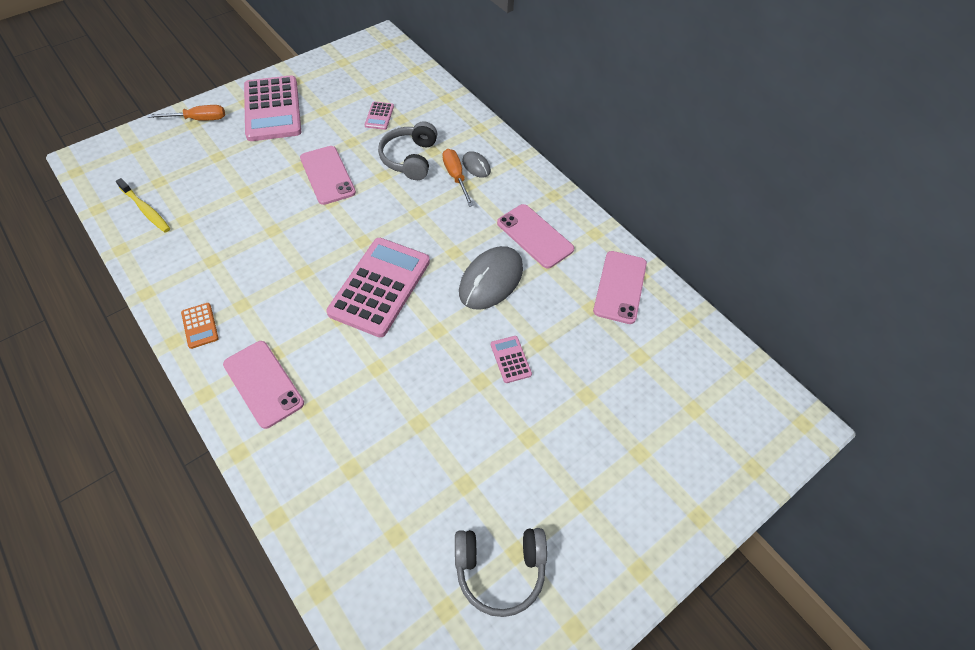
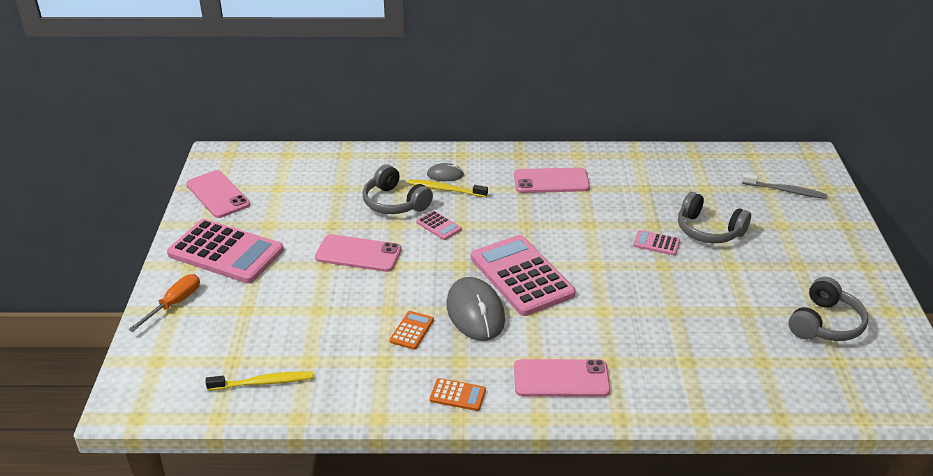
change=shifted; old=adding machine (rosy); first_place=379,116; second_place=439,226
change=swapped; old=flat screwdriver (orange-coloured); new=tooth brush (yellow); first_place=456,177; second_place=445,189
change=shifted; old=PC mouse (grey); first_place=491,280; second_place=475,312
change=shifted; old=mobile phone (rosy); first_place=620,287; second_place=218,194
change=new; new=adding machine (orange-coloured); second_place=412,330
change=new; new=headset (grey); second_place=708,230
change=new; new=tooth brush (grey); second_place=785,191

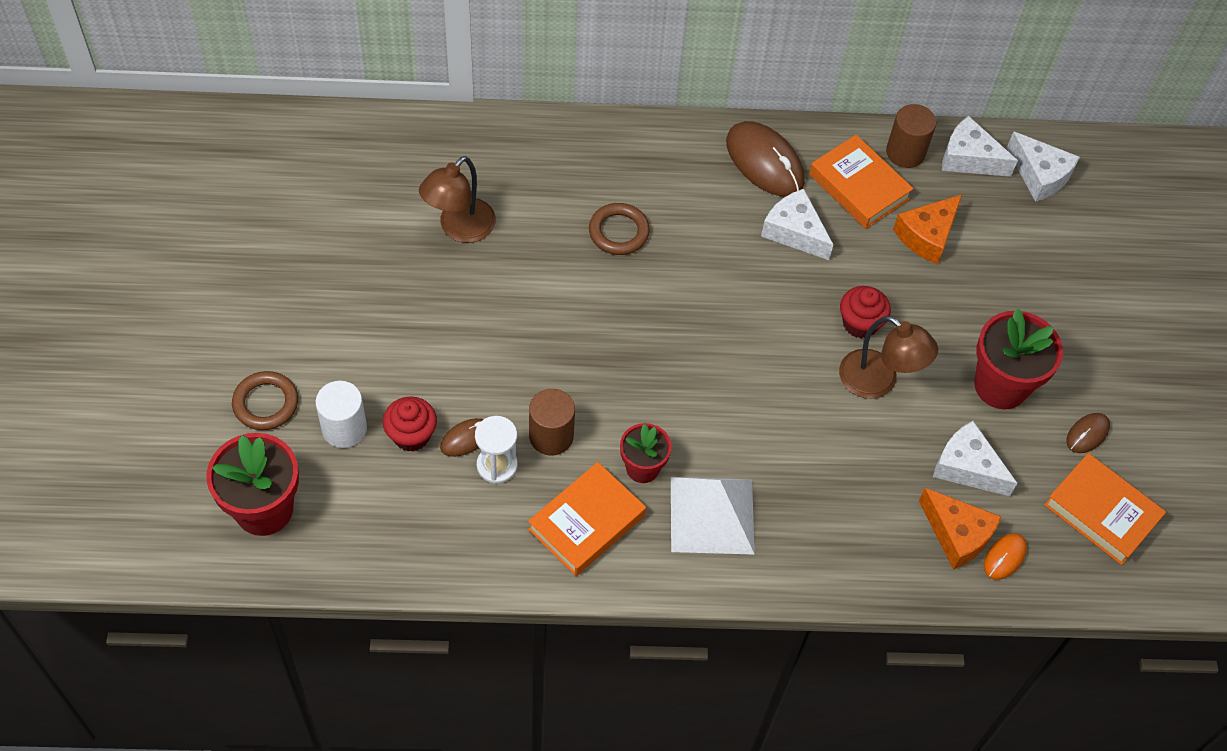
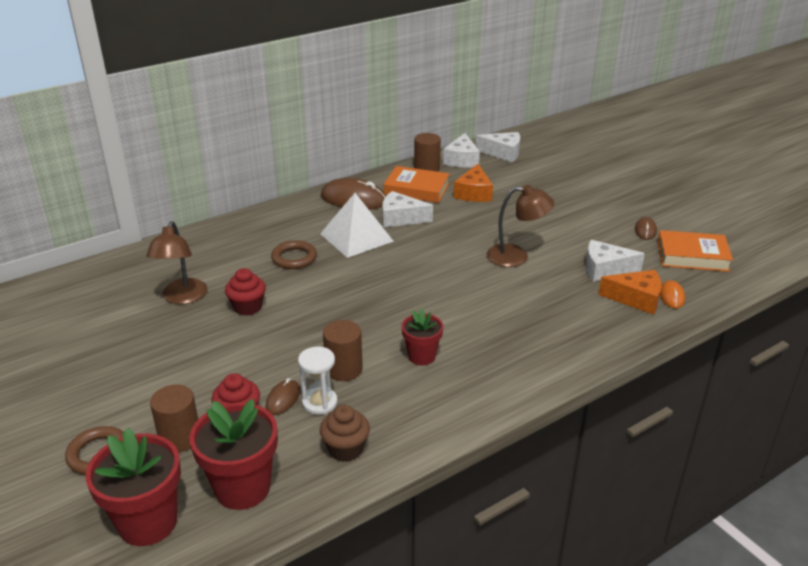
change=repainted; old=cylinder shape (white); new=cylinder shape (russet); first_place=344,428; second_place=180,438
change=gone; old=hardcover (orange-coloured); first_place=586,523
change=shifted; old=pyramid (white); first_place=712,515; second_place=356,237
change=shifted; old=muffin (red); first_place=860,323; second_place=247,307
change=rotated; old=piece of cheese (white); first_place=969,158; second_place=461,160; degrees=-75
change=shifted; old=plant pot (red); first_place=1000,386; second_place=242,488
change=new; new=muffin (russet); second_place=345,449

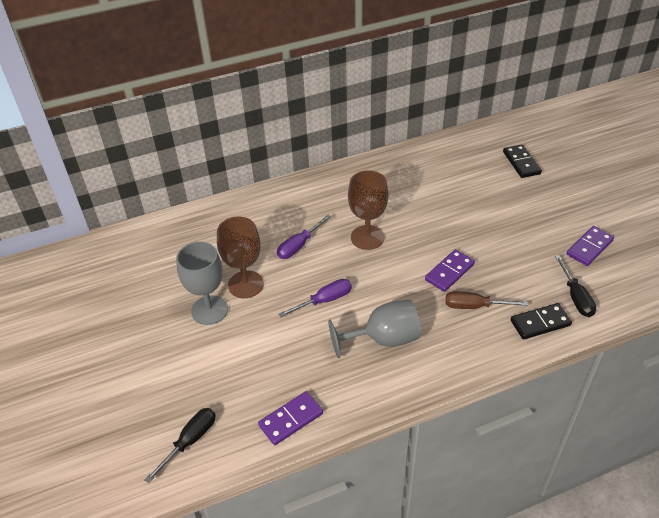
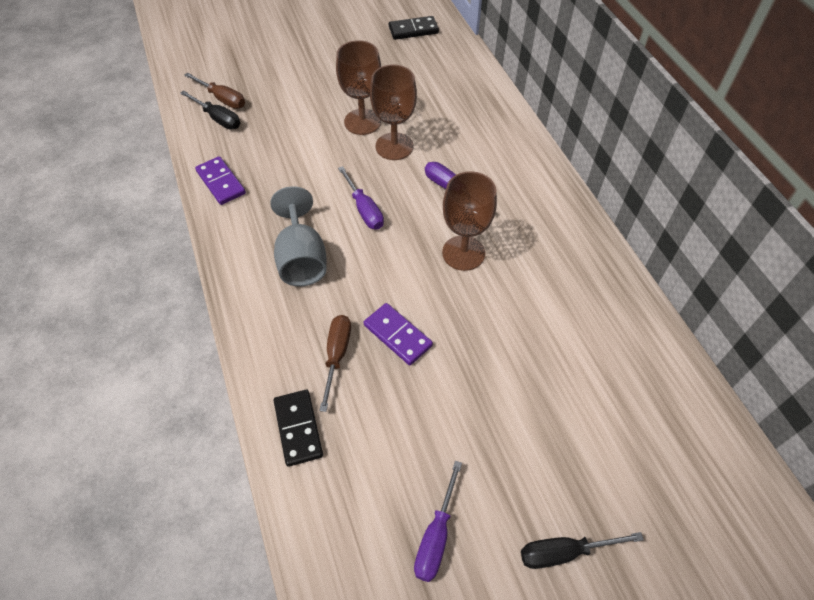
change=repainted; old=wine glass (grey); new=wine glass (russet); first_place=209,310; second_place=362,122
change=shifted; old=domino (jet-black); first_place=521,163; second_place=413,30
change=shifted; old=flat screwdriver (jet-black); first_place=575,297; second_place=564,552
change=swapped; old=domino (violet); new=flat screwdriver (violet); first_place=589,247; second_place=436,536
change=new; new=flat screwdriver (russet); second_place=222,99

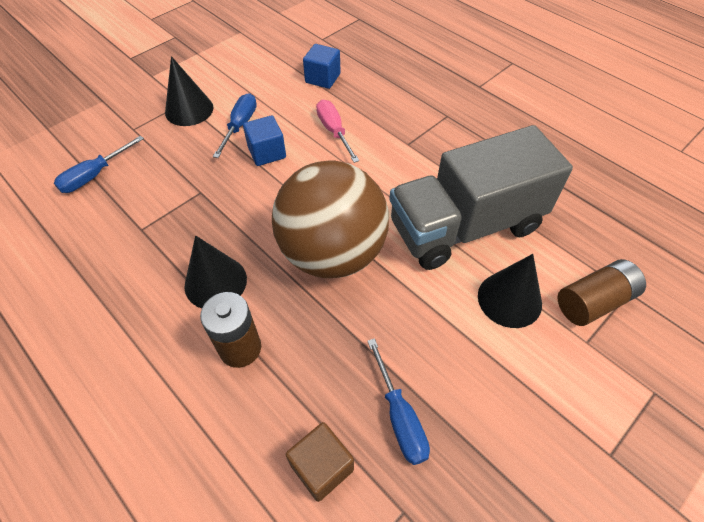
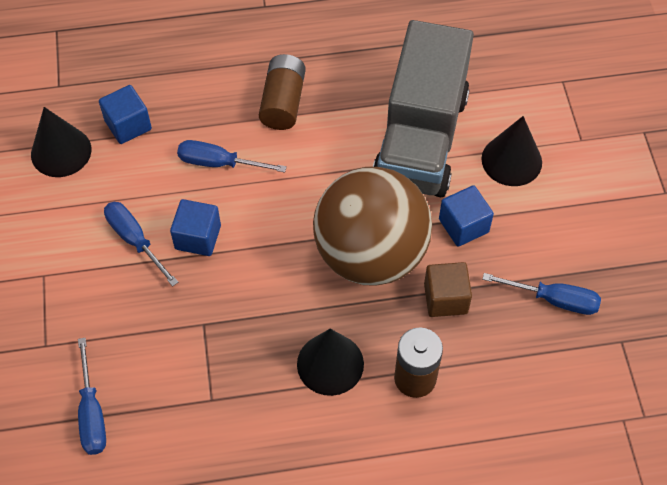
change=shifted; old=cone (jet-black); first_place=189,110; second_place=61,151
change=shifted; old=solid cube (russet); first_place=322,467; second_place=445,298
change=repainted; old=flat screwdriver (rosy); new=flat screwdriver (blue); first_place=334,131; second_place=219,163
change=shifted; old=AA battery (russet); first_place=593,301; second_place=283,102
change=new; new=solid cube (blue); second_place=463,225

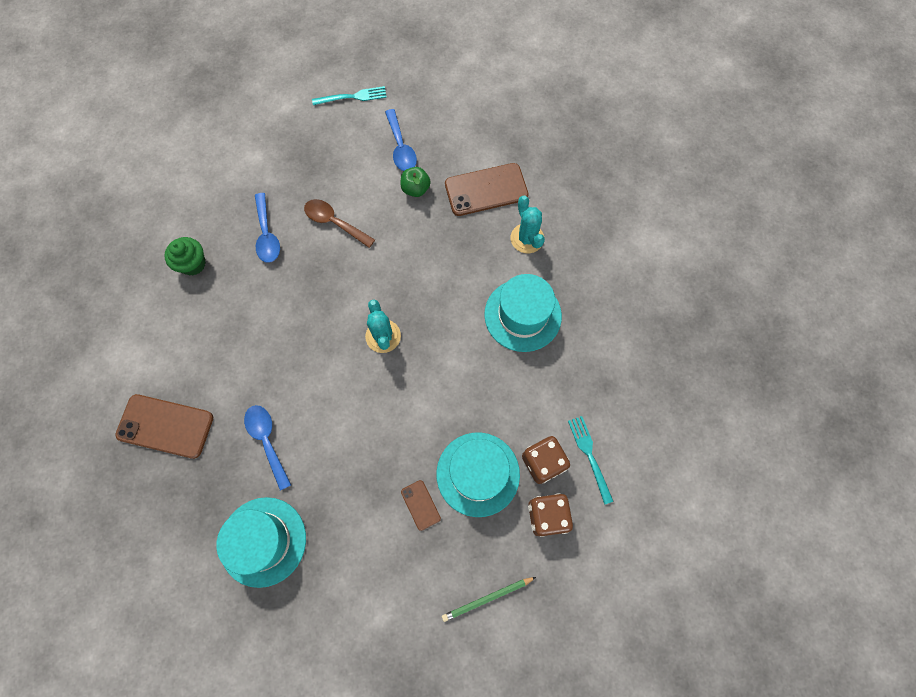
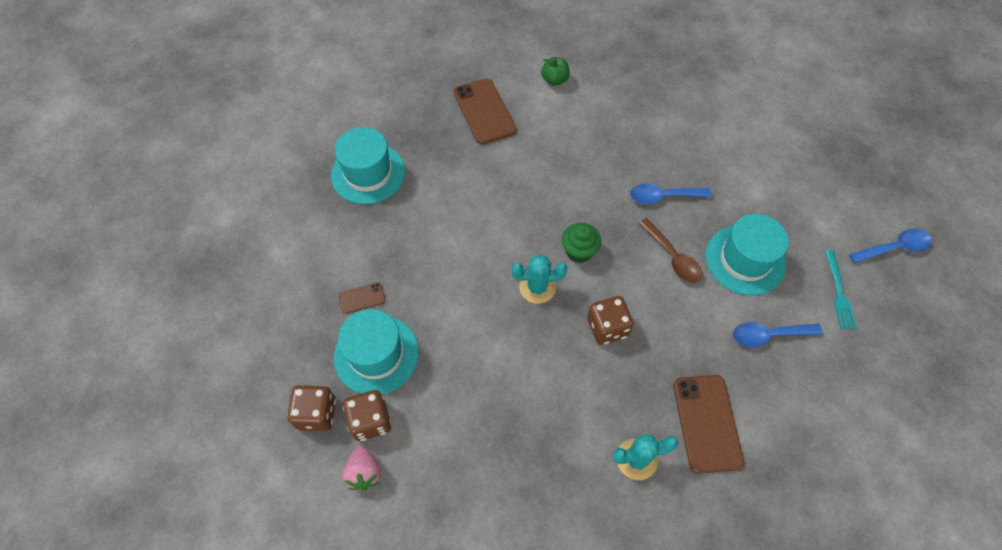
change=rotated; old=mobile phone (russet); first_place=165,426; second_place=484,111; degrees=-45
change=shifted; old=muffin (emerald); first_place=193,264; second_place=579,251
change=shifted; old=teaspoon (blue); first_place=267,441; second_place=894,248
change=rotated; old=teaspoon (russet); first_place=334,222; second_place=673,257; degrees=105
change=shifted; old=apple (emerald); first_place=415,189; second_place=554,80
change=gone; old=pencil (emerald); first_place=487,598
change=shifted; old=top hat (aqua); first_place=522,315; second_place=745,260
change=swapped; old=table fork (aqua); new=berry (rosy); first_place=589,455; second_place=364,472
change=new; new=dice (russet); second_place=607,327

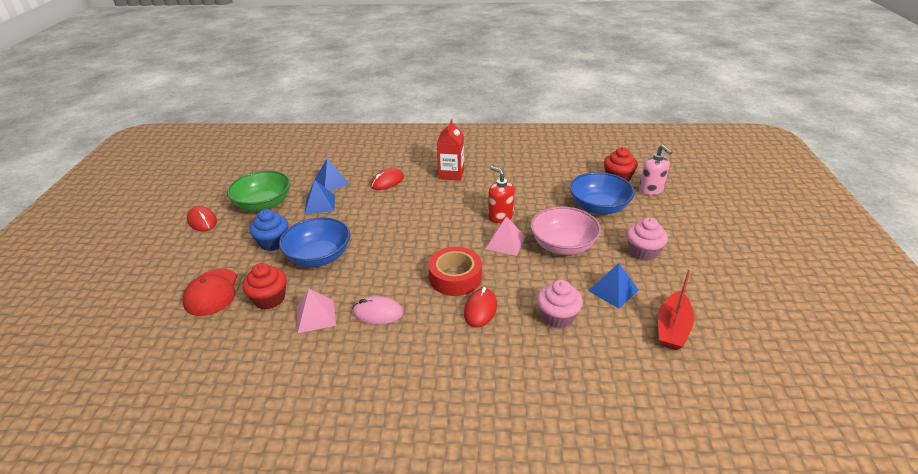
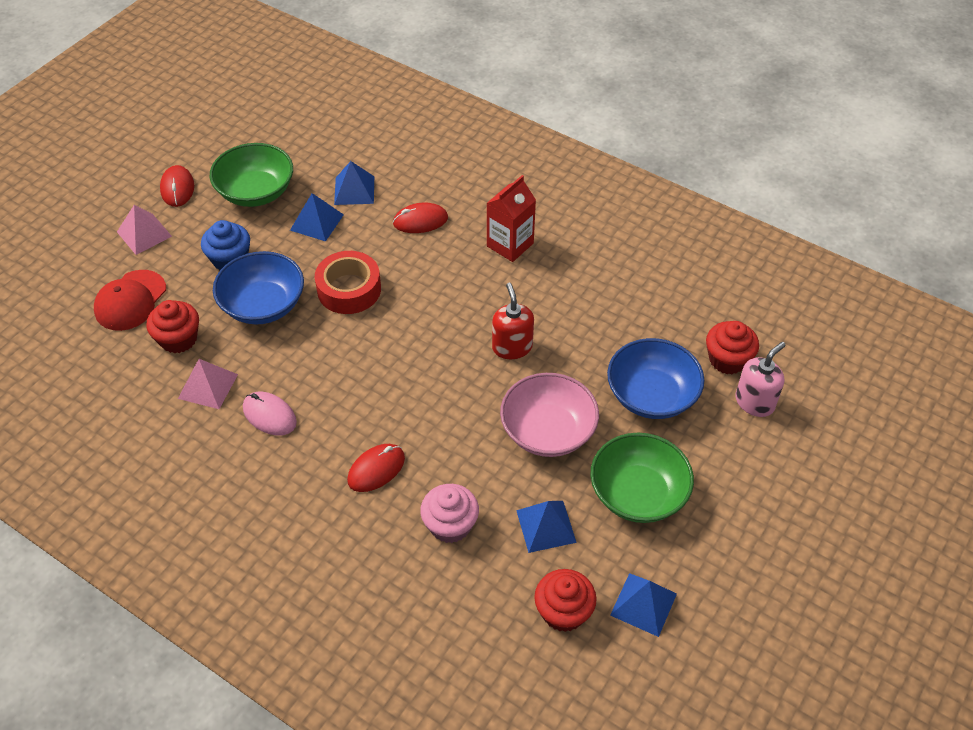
change=shifted; old=sticky tape (red); first_place=455,277; second_place=349,289
change=shifted; old=pyramid (rosy); first_place=505,242; second_place=144,234
change=swapped; old=muffin (rosy); new=bowl (emerald); first_place=643,252; second_place=638,493
change=rotated; old=pump bottle (rosy); first_place=651,189; second_place=754,402; degrees=-135
change=swapped; old=sailboat (red); new=muffin (red); first_place=672,328; second_place=563,611
change=new; new=pyramid (blue); second_place=643,604

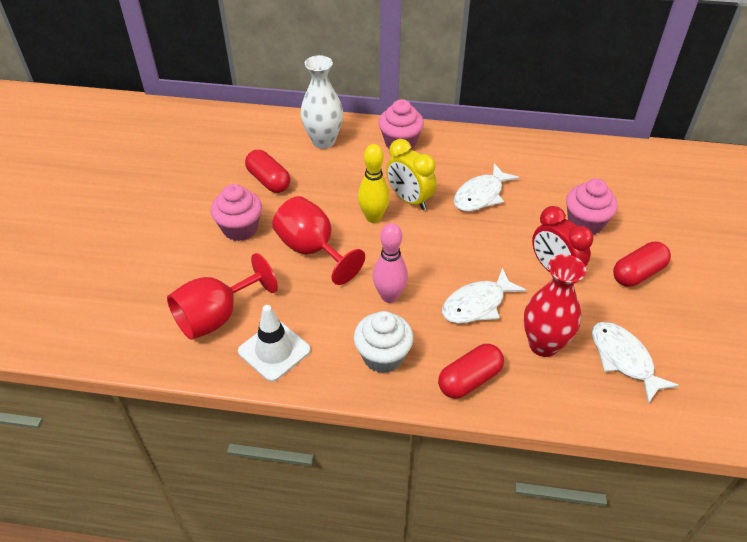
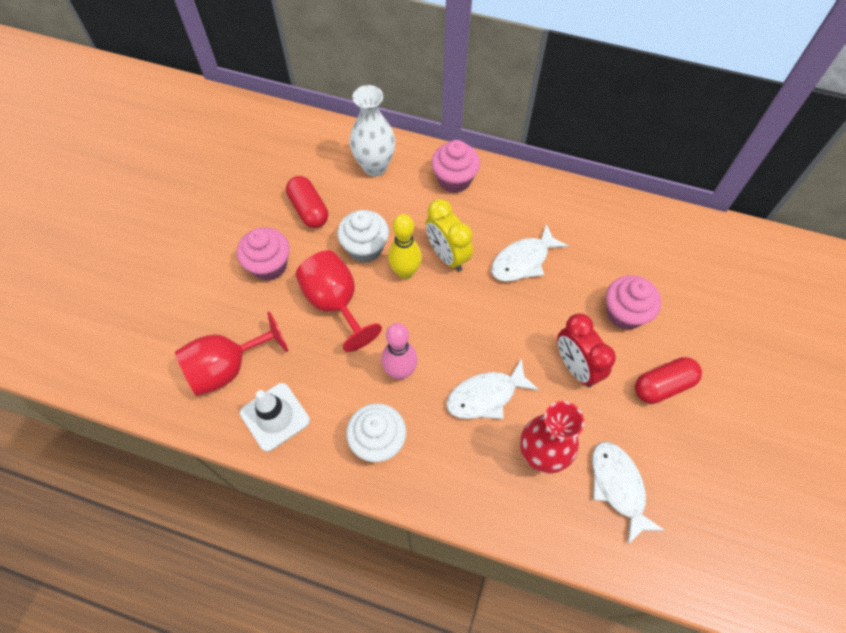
change=gone; old=pill shape (red); first_place=469,379
change=new; new=muffin (white); second_place=365,248

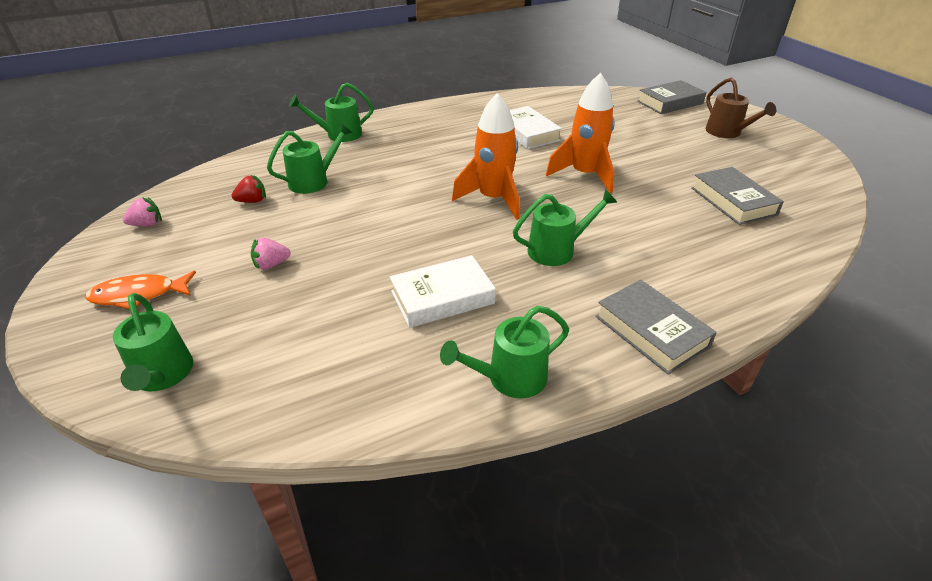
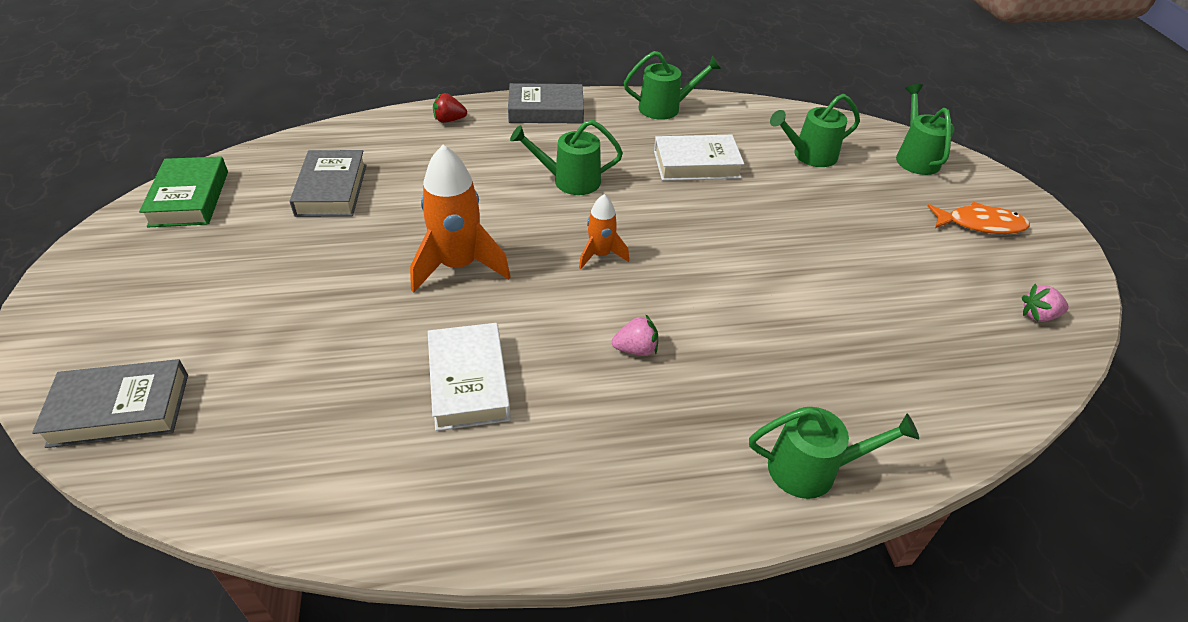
change=shifted; old=berry (red); first_place=252,201; second_place=449,120
change=shifted; old=berry (rosy); first_place=271,265; second_place=636,349
change=shifted; old=sprinkling can (emerald); first_place=314,181; second_place=809,155
change=scaled; old=toy rocket (orange-coloured); first_place=493,199; second_place=600,255; factor=0.55
change=rotated; old=hardcover (grey); first_place=651,331; second_place=546,110; degrees=-75
change=gone; old=sprinkling can (russet); first_place=727,133
change=new; new=hardcover (emerald); second_place=189,198

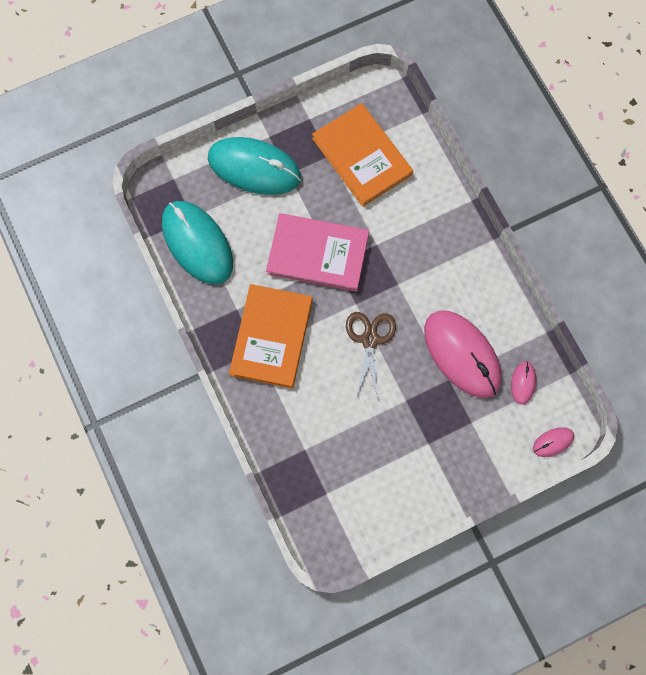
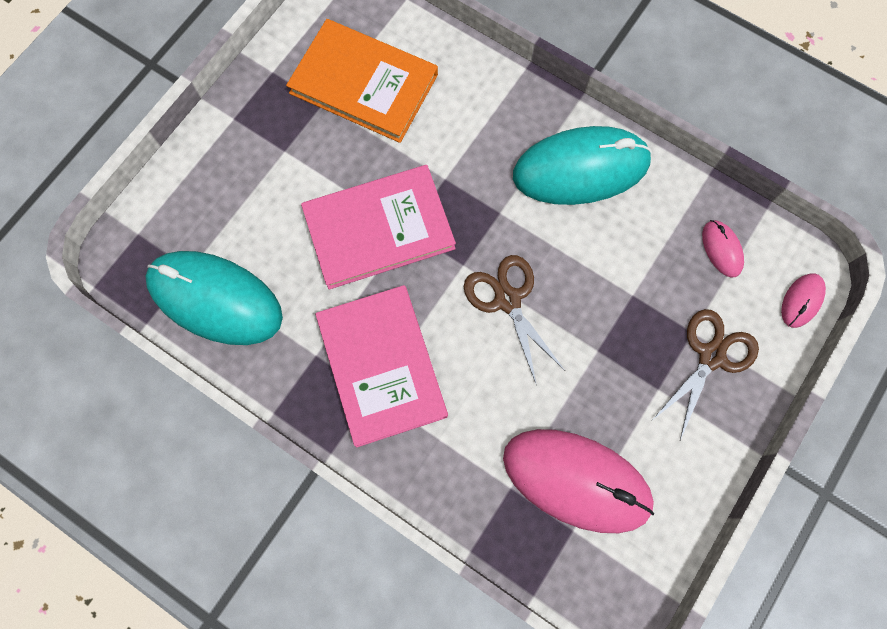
change=shifted; old=PC mouse (aqua); first_place=254,168; second_place=581,169
change=repainted; old=hardcover (orange-coloured); new=hardcover (rosy); first_place=271,337; second_place=381,366
change=shifted; old=PC mouse (rosy); first_place=462,354; second_place=576,480
change=new; new=scissors (russet); second_place=711,356

